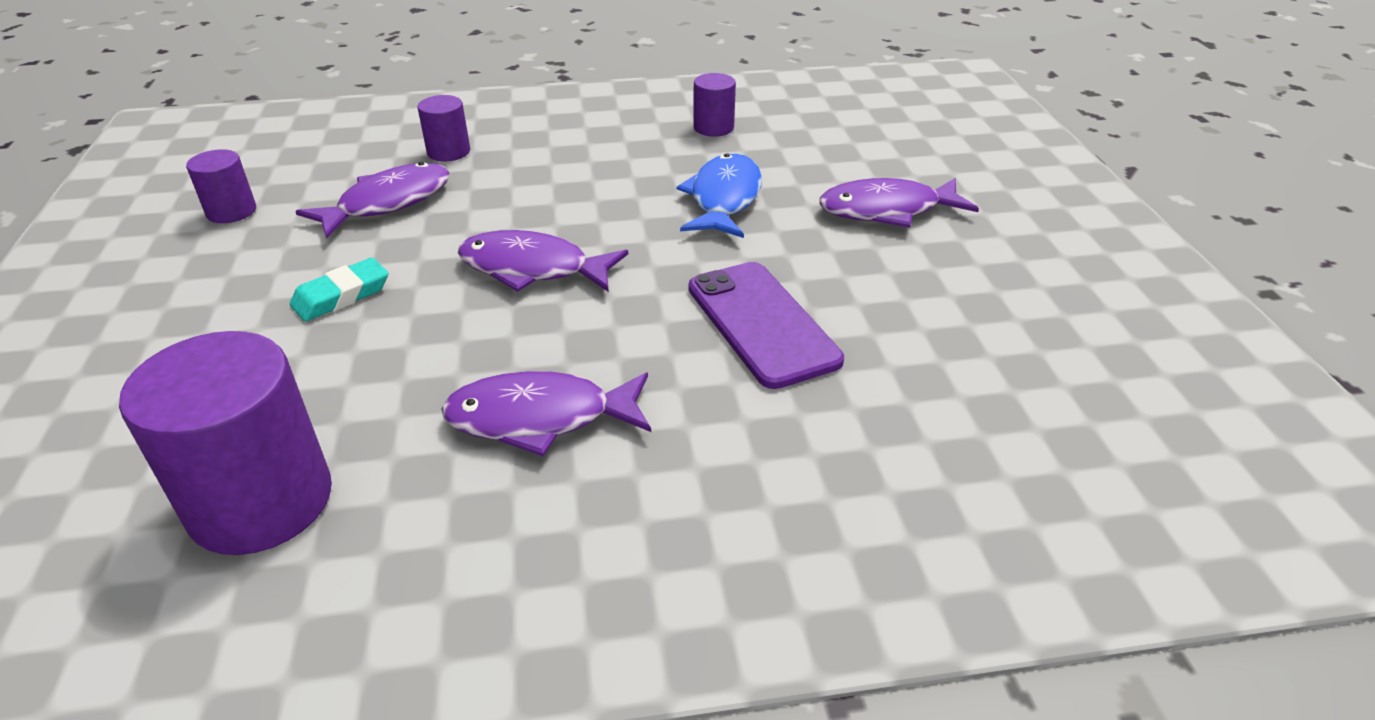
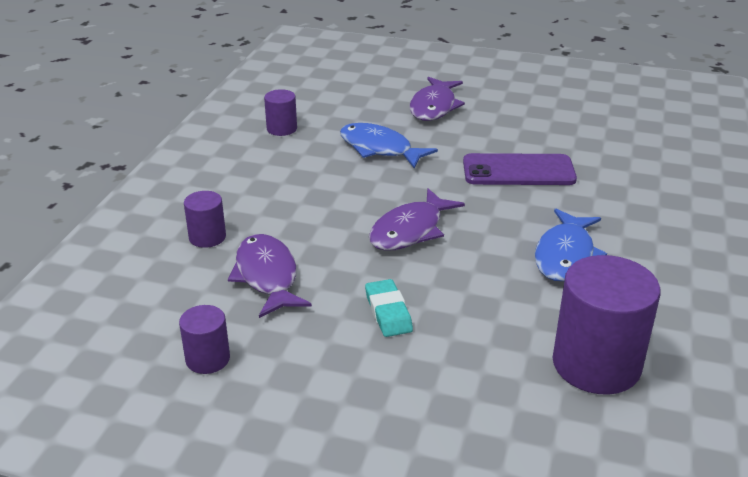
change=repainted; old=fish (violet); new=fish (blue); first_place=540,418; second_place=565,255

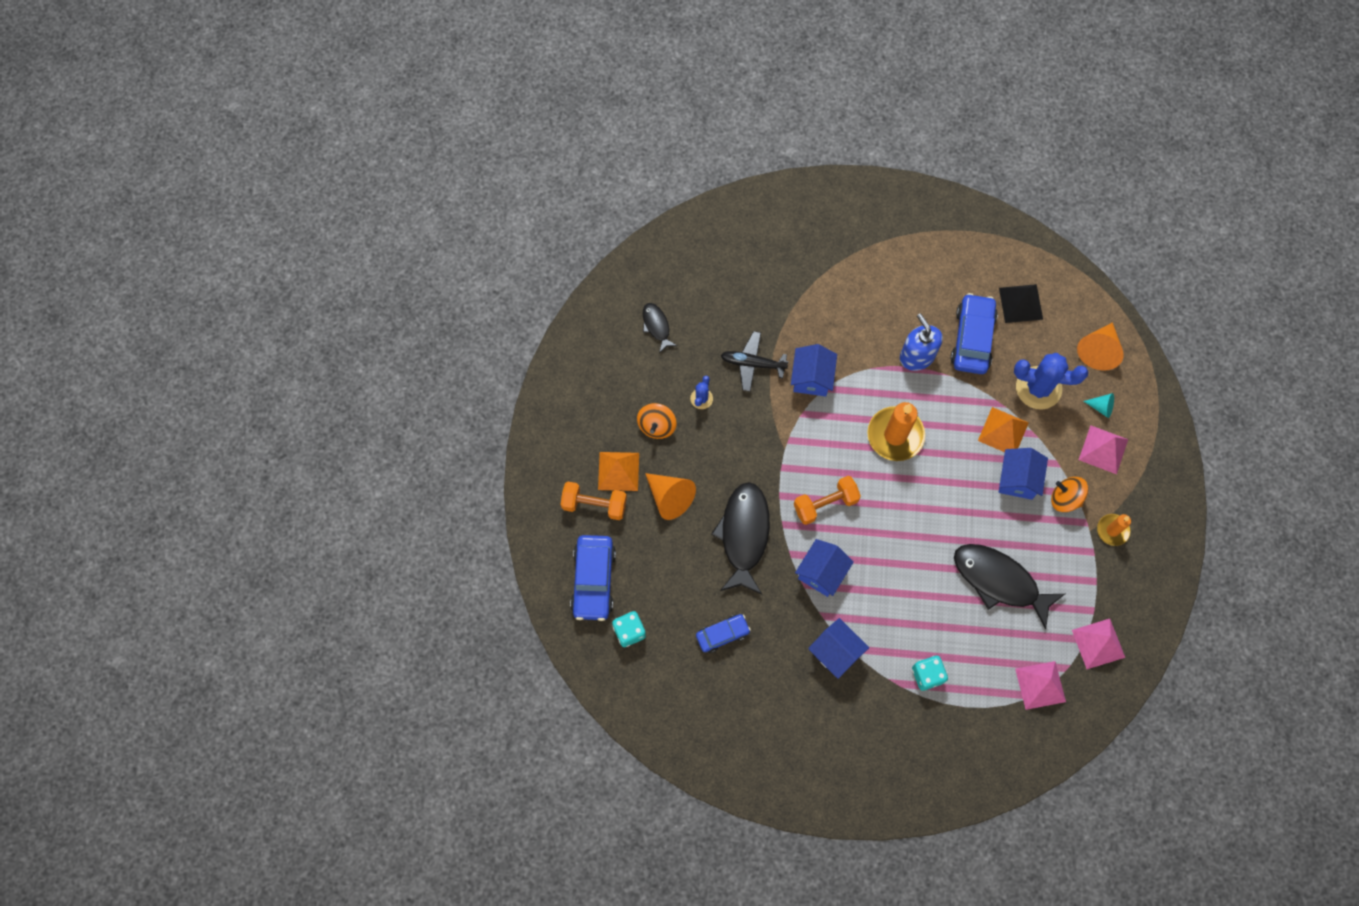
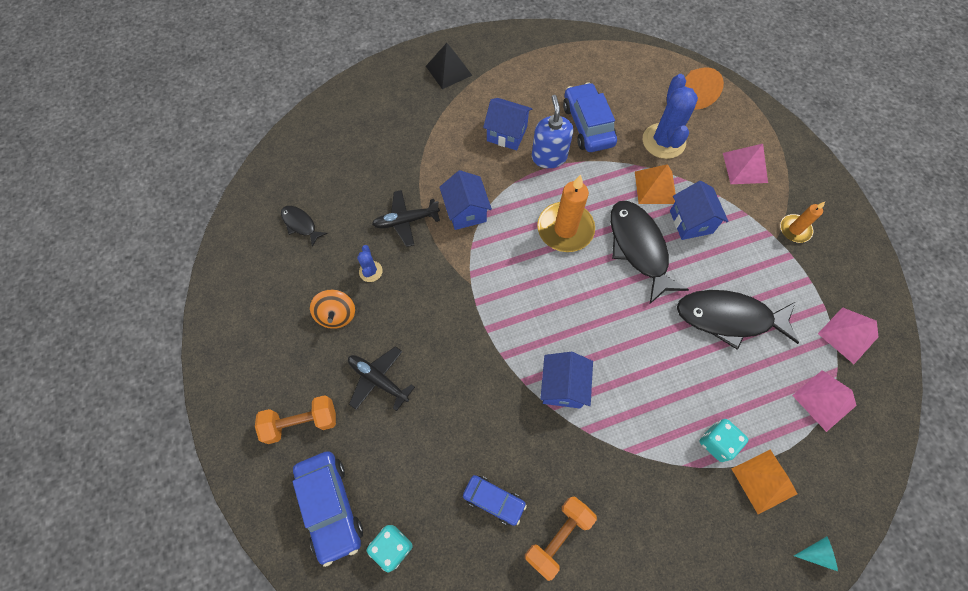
change=shifted; old=pyramid (orange-coloured); first_place=618,471; second_place=764,481
change=swapped; old=cone (orange-coloured); new=plane (jet-black); first_place=670,497; second_place=378,379
change=rotated; old=car (blue); first_place=722,634; second_place=494,500; degrees=75
change=shifted; old=fish (jet-black); first_place=744,535; second_place=638,248
change=shifted; old=dumbbell (orange-coloured); first_place=825,504; second_place=558,536
change=shifted; old=cottage (blue); first_place=835,652; second_place=506,134
change=rotated; old=pump bottle (blue); first_place=917,356; second_place=549,157; degrees=45
change=shifted; old=pyramid (jet-black); first_place=1020,303; second_place=448,70
change=rotated; old=cactus (blue); first_place=1038,388; second_place=663,141; degrees=-75
change=gone; old=toy top (orange-coloured); first_place=1065,498
change=shifted; old=cone (aqua); first_place=1101,407; second_place=816,553

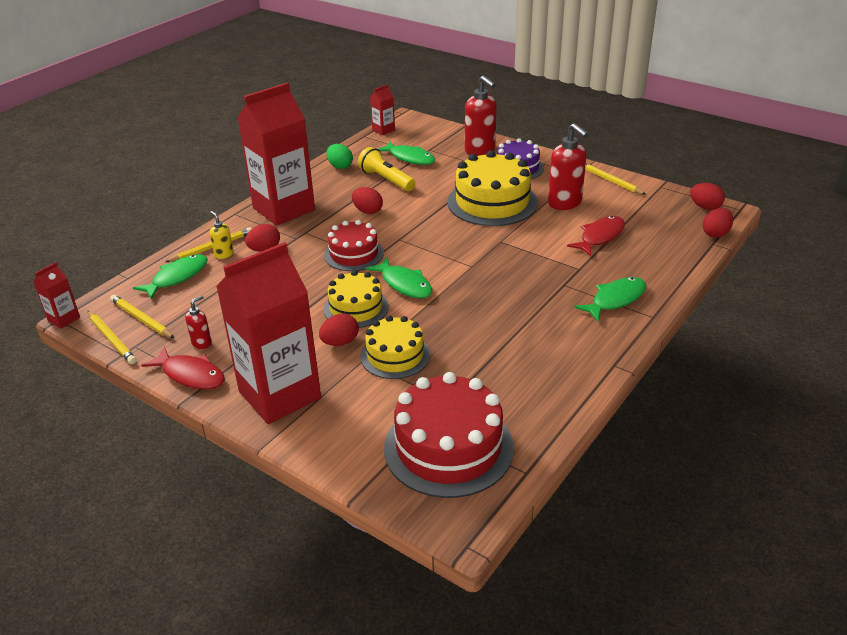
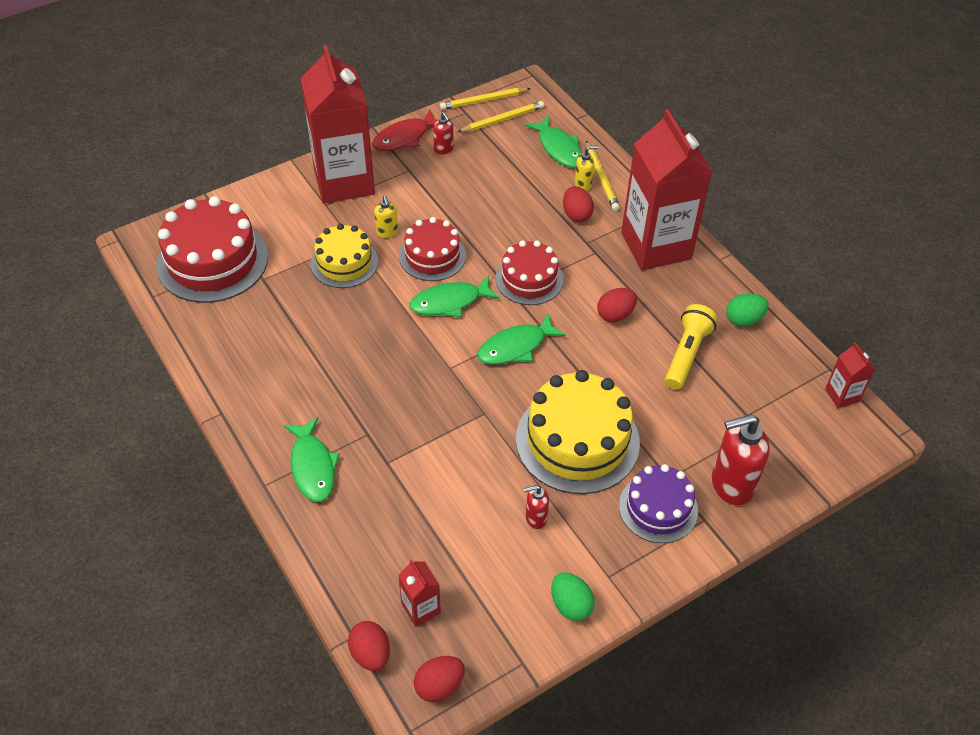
change=shifted; old=carton (red); first_place=64,319; second_place=421,608
change=swapped; old=toy egg (red); new=pump bottle (yellow); first_place=340,342; second_place=387,232
change=repainted; old=cake (yellow); new=cake (red); first_place=356,308; second_place=432,256
change=rotated; old=torch (yellow); first_place=386,180; second_place=687,354; degrees=-45
change=shifted; old=fish (emerald); first_place=410,158; second_place=516,347
change=scaled; old=pump bottle (red); first_place=565,203; second_place=535,518; factor=0.5
change=gone; old=fish (red); first_place=600,237
change=swapped; old=pencil (yellow); new=toy egg (emerald); first_place=609,180; second_place=570,605

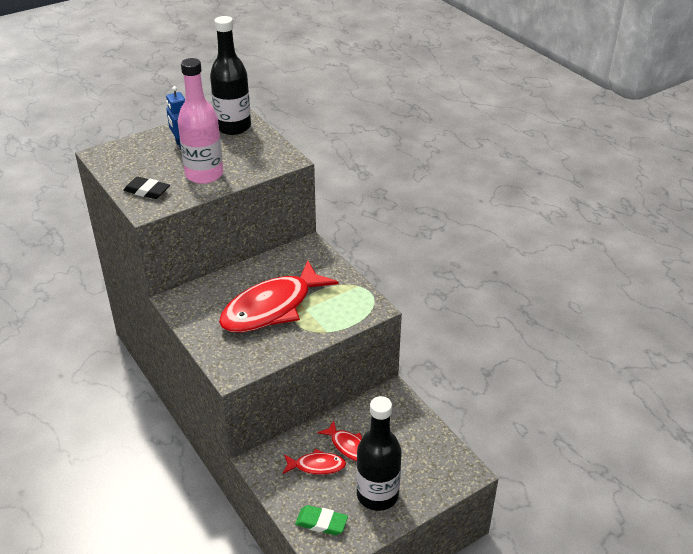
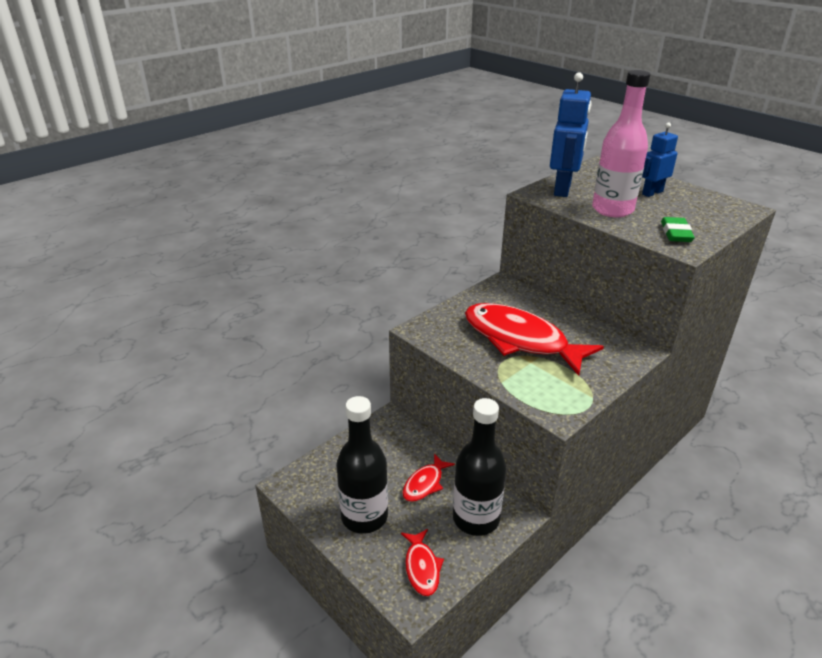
change=swapped; old=pencil eraser (jet-black); new=robot figure (blue); first_place=147,191; second_place=563,189
change=shifted; old=drink bottle (jet-black); first_place=233,127; second_place=476,519
change=shifted; old=fish (red); first_place=317,466; second_place=422,567
change=shifted; old=pencil eraser (emerald); first_place=321,523; second_place=676,233

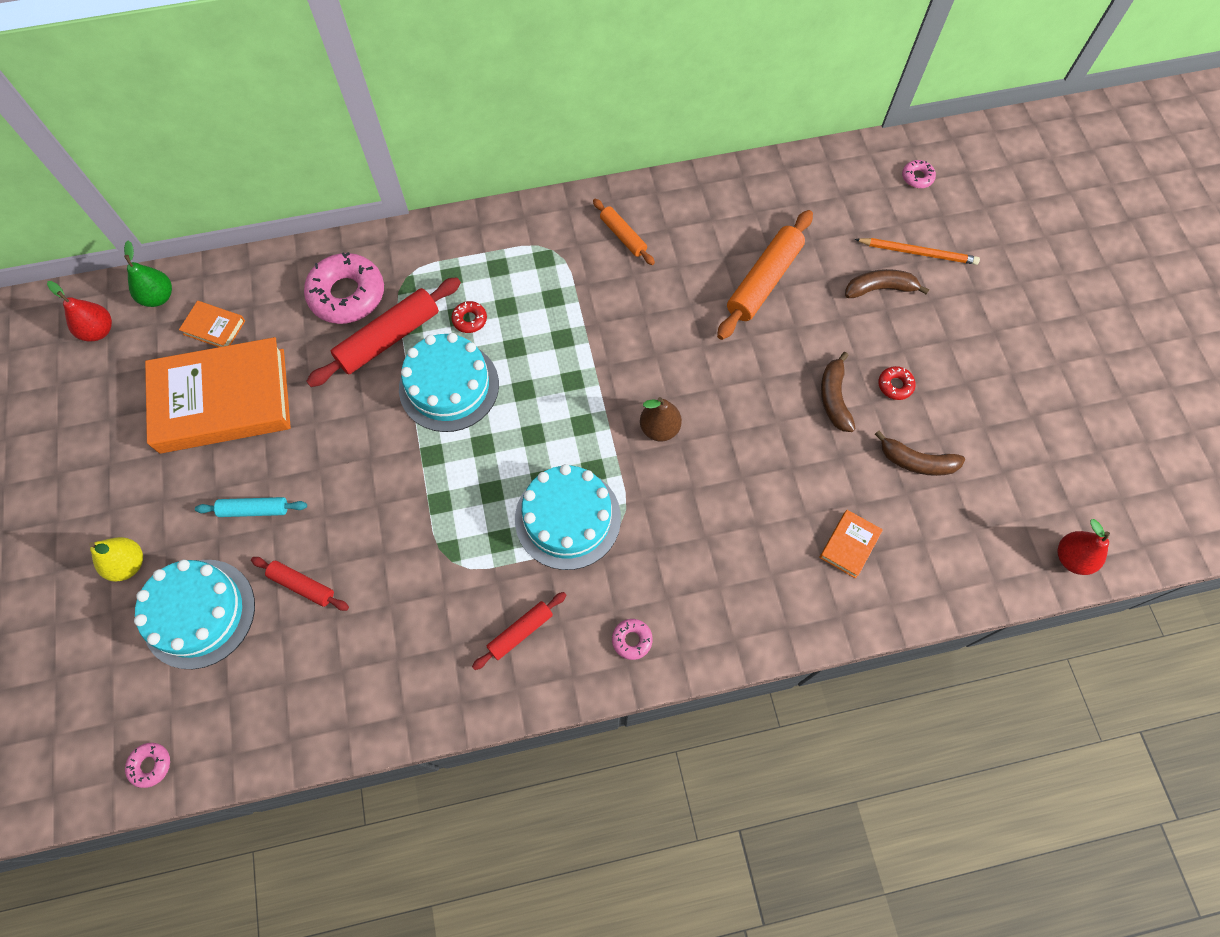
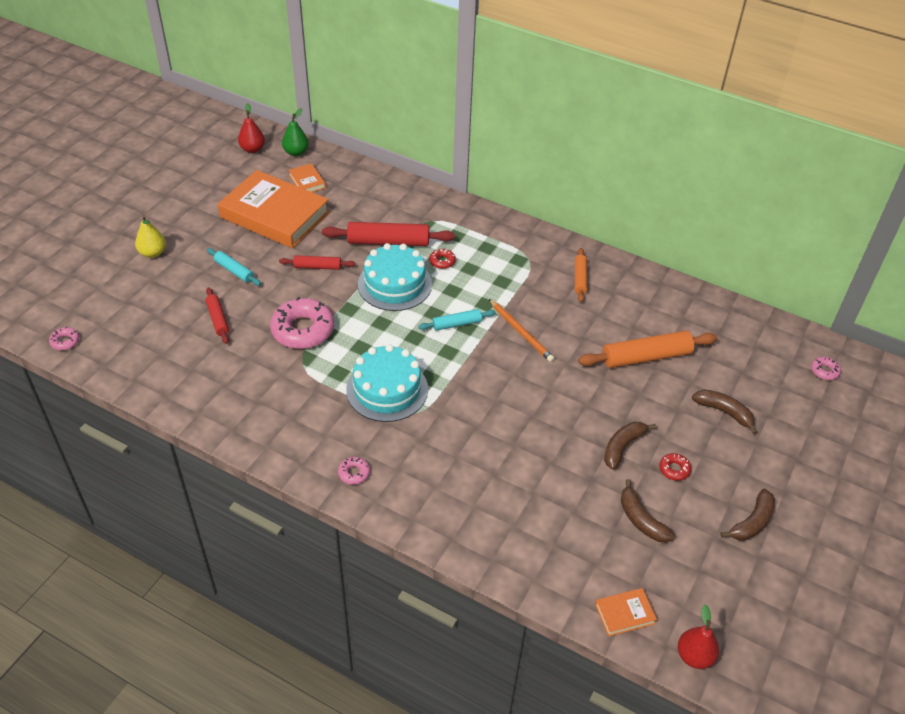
change=gone; old=cake (aqua); first_place=199,613
change=shifted; old=doughnut (rosy); first_place=347,294; second_place=303,330
change=shifted; old=pastry roller (red); first_place=520,632; second_place=317,267
change=gone; old=pear (russet); first_place=659,428
change=shifted; old=hardcover (orange-coloured); first_place=849,545; second_place=624,614
change=shifted; old=pencil (orange-coloured); first_place=918,253; second_place=521,332
change=new; new=pastry roller (aqua); second_place=457,324
change=new; new=toy banana (russet); second_place=752,522

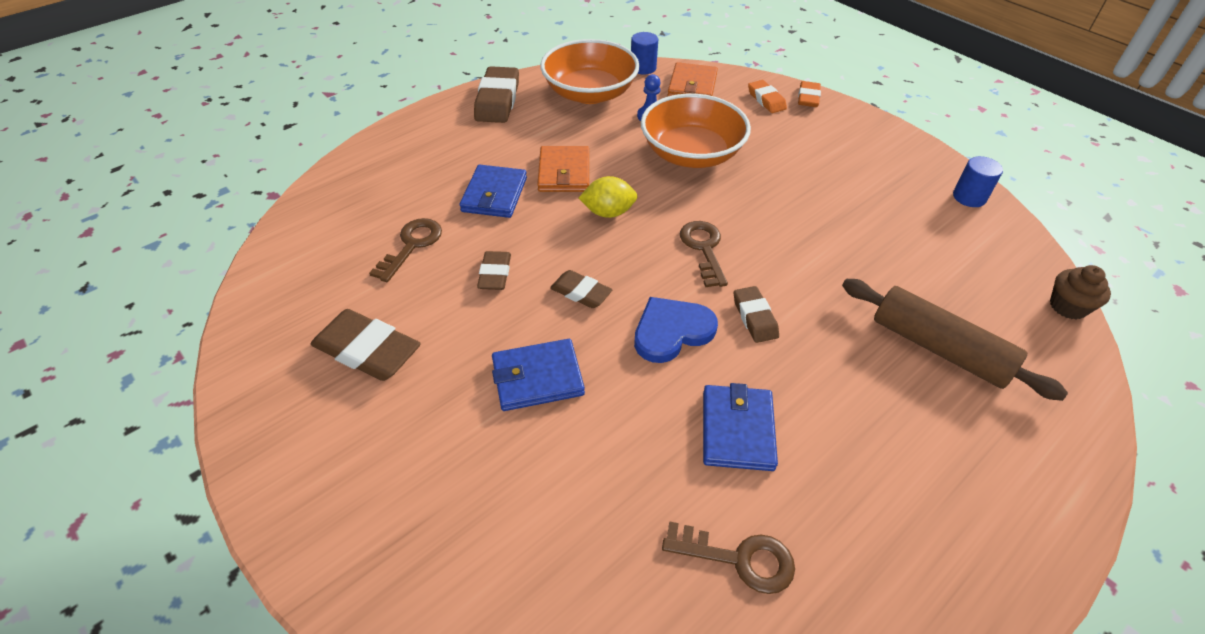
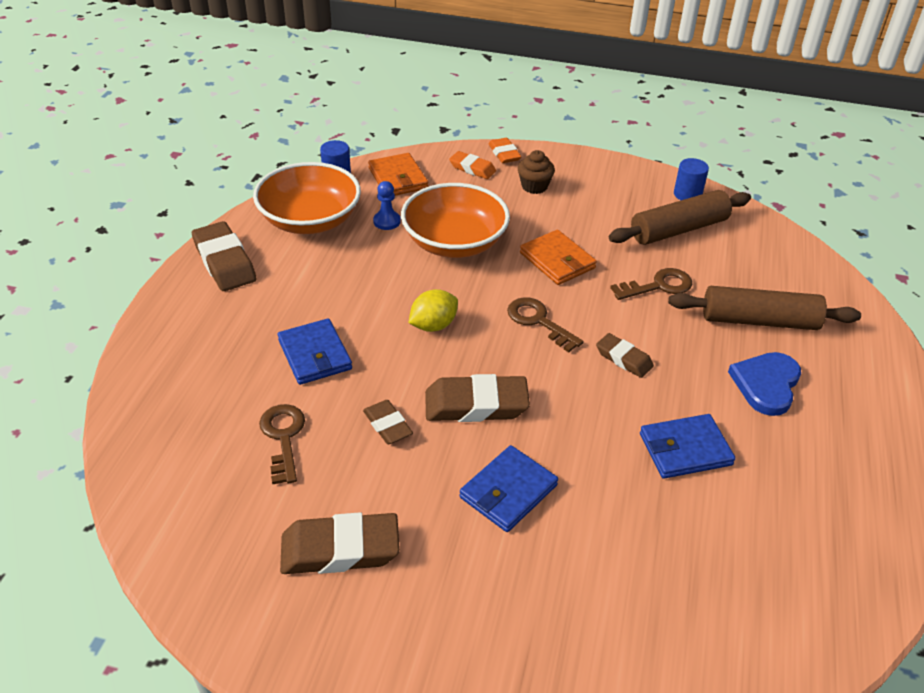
change=shifted; old=card wallet (orange-coloured); first_place=564,172; second_place=557,260
change=scaled; old=pencil eraser (russet); first_place=581,293; second_place=476,405; factor=1.7
change=shifted; old=love heart (blue); first_place=672,331; second_place=766,384
change=shifted; old=key (russet); first_place=738,558; second_place=658,286
change=rotated; old=card wallet (blue); first_place=737,430; second_place=685,449; degrees=-75
change=shifted; old=muffin (russet); first_place=1067,306; second_place=534,186
change=new; new=pastry roller (russet); second_place=678,229

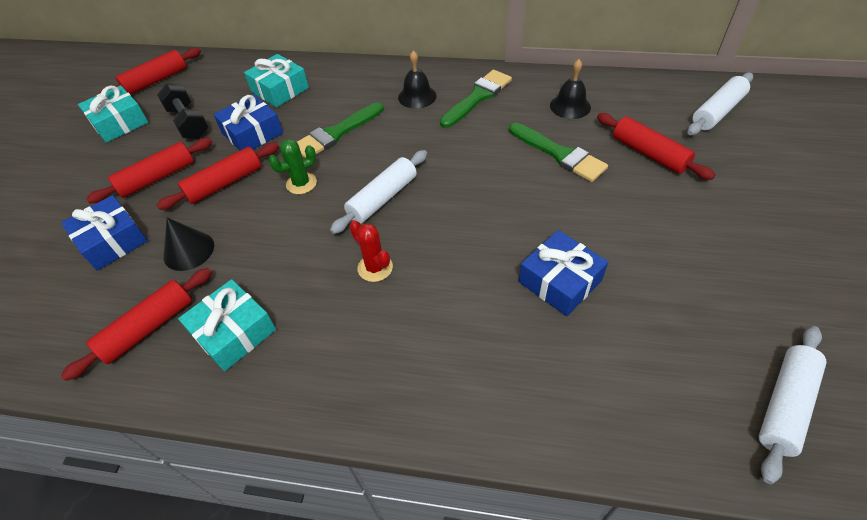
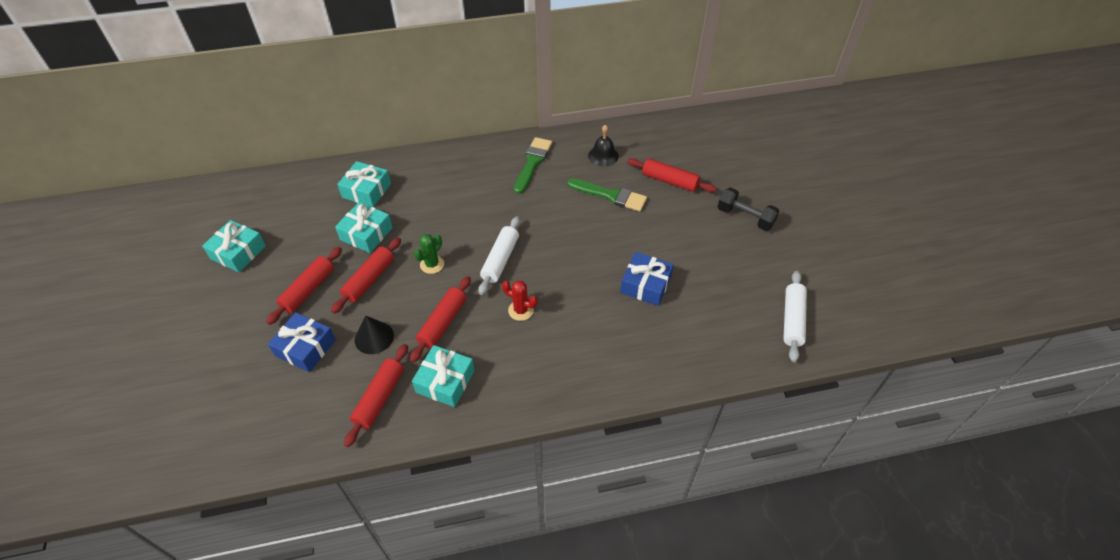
change=shifted; old=pastry roller (red); first_place=156,80; second_place=442,323
change=shifted; old=dumbbell (jet-black); first_place=189,123; second_place=745,217
change=repainted; old=gift (blue); new=gift (aqua); first_place=252,133; second_place=366,234
change=gone; old=paintbrush (emerald); first_place=336,133
change=gone; old=school bell (jet-black); first_place=417,96
change=gone; old=pastry roller (white); first_place=717,112

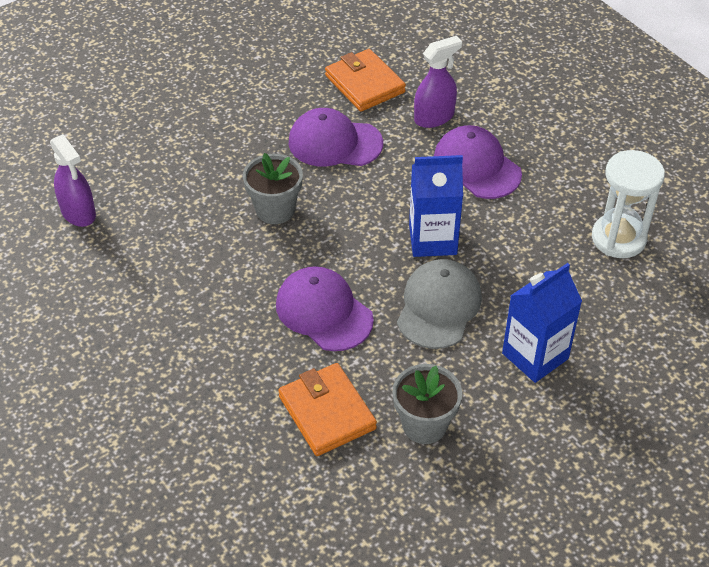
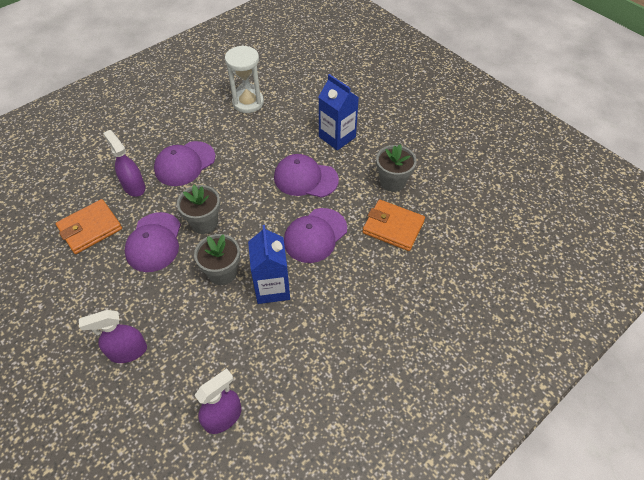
change=rotated; old=card wallet (orange-coloured); first_place=327,412; second_place=393,227; degrees=60
change=repainted; old=peaked cap (grey); new=peaked cap (violet); first_place=439,306; second_place=305,178
change=shifted; old=carton (blue); first_place=432,239; second_place=272,288
change=new; new=spray cleaner (violet); second_place=127,351
change=new; new=plant pot (grey); second_place=204,223

